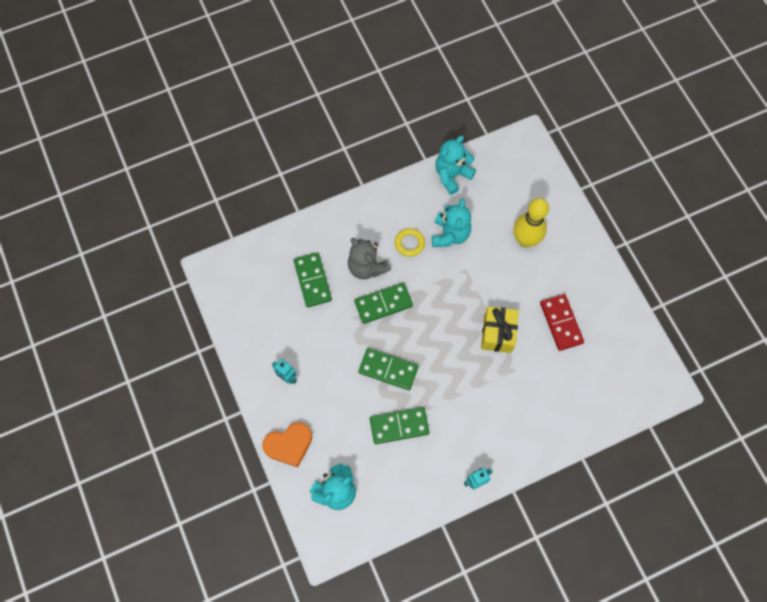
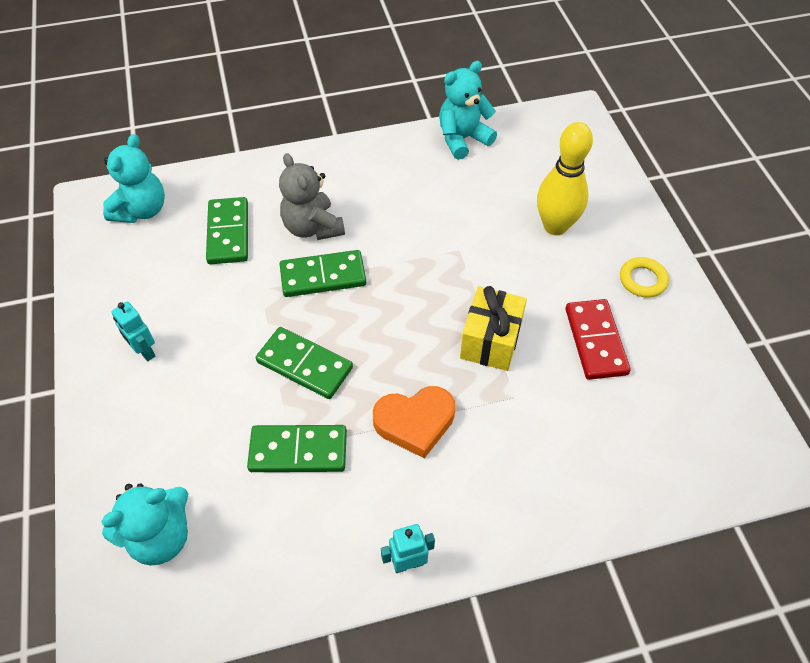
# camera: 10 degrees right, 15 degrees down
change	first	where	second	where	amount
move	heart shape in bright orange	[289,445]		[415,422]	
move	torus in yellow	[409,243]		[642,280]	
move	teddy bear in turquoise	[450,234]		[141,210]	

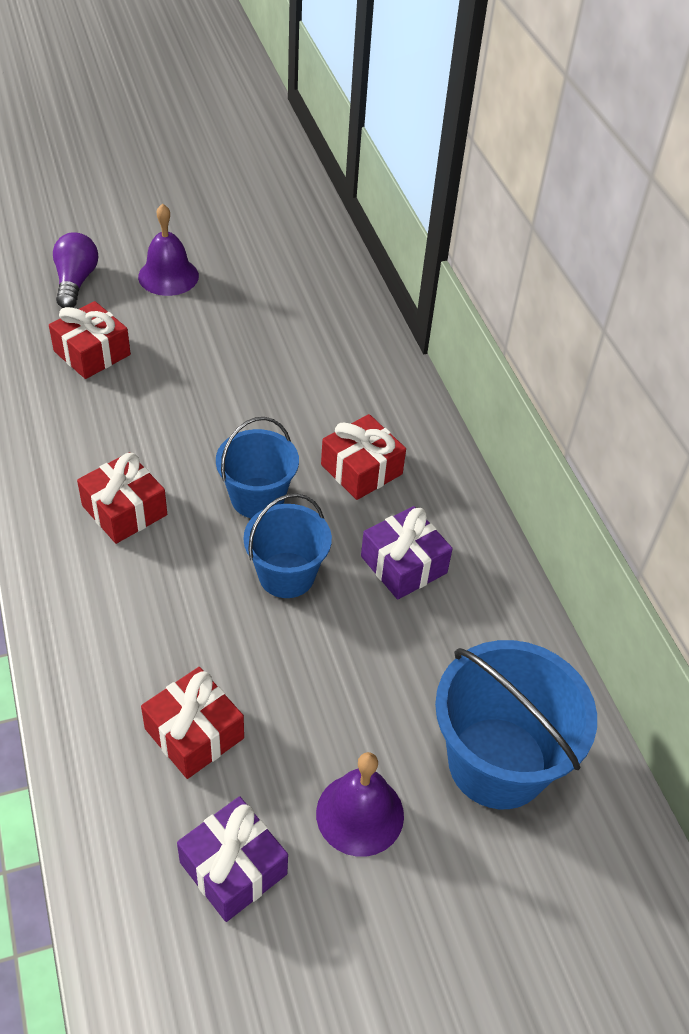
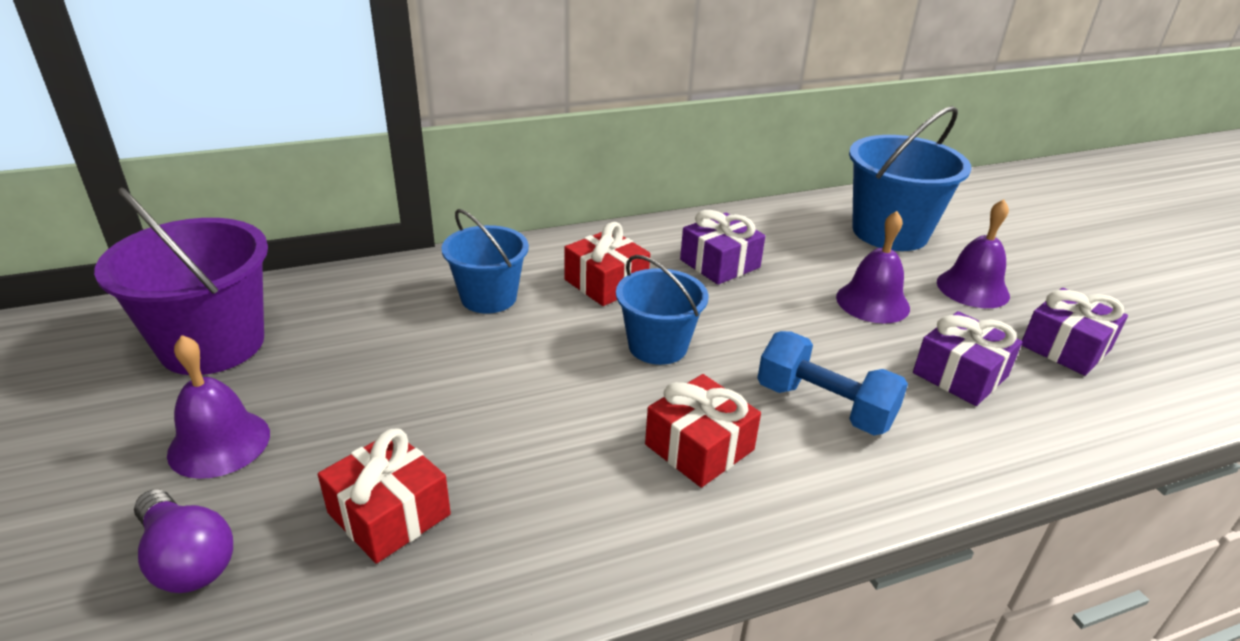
# camera: 90 degrees left, 15 degrees down
change	first	where	second	where	amount
insert			bucket in royal purple	[212,344]	
insert			free weight in blue	[824,406]	
insert			bell in royal purple	[872,302]	
move	bucket in blue	[286,575]		[489,297]	
recolor	wrapped gift in crimson	[194,733]	wrapped gift in royal purple	[960,374]	
rotate	light bulb in royal purple	[75,281]		[187,559]	135 degrees counterclockwise

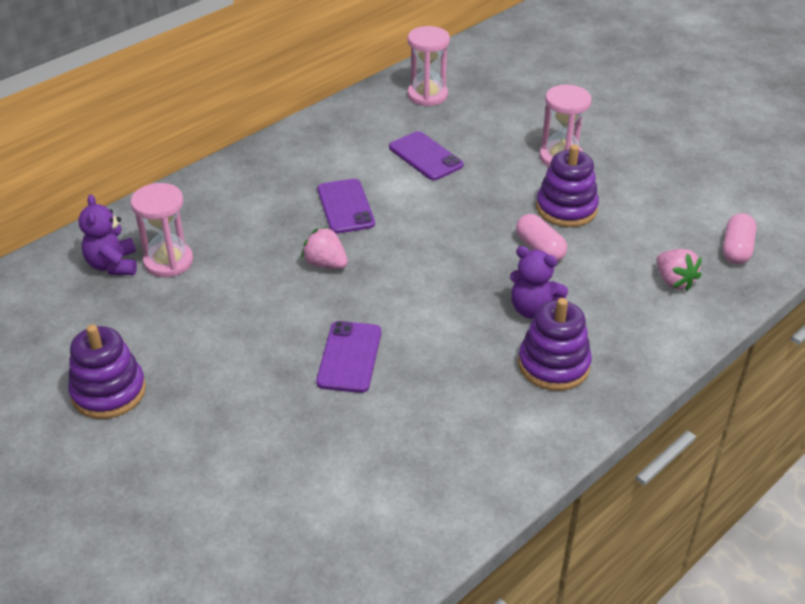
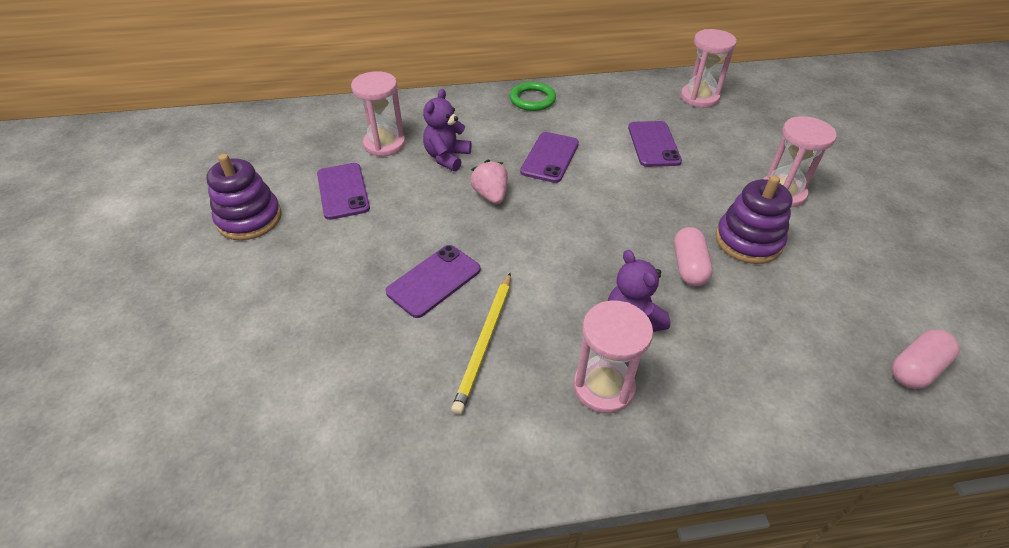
# camera: 35 degrees right, 5 degrees up
change	first	where	second	where	amount
delete	toy strawberry in rosy	[674,281]			
insert			smartphone in royal purple	[343,191]	
insert			wooden pencil in yellow	[484,342]	
insert			torus in leaf-green	[532,99]	
move	teddy bear in royal purple	[113,265]		[447,157]	
replace	stacking toy in royal purple	[553,365]	sand timer in rosy	[604,387]	

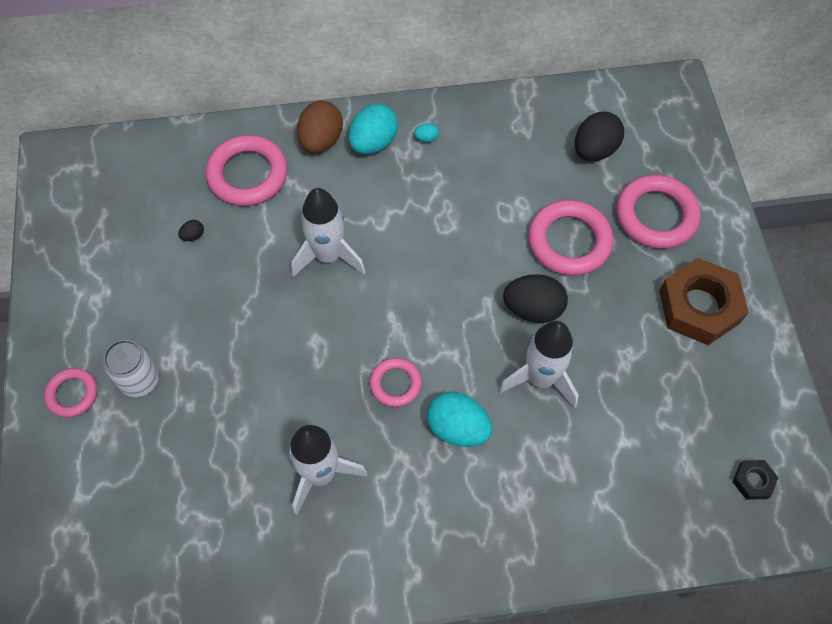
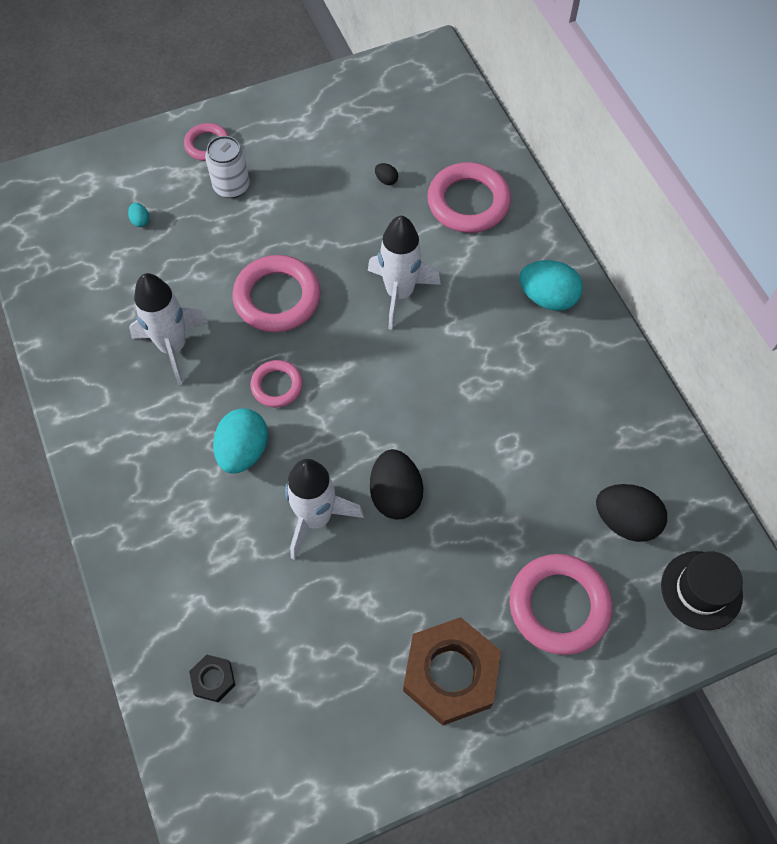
# camera: 75 degrees right, 0 degrees up
change	first	where	second	where	amount
delete	egg shape in dark brown	[321,140]			
insert			tall hat in black	[701,590]	
move	egg shape in turquoise	[426,138]		[140,221]	
move	torus in rosy	[569,241]		[277,298]	
move	nut in black	[753,481]		[213,679]	

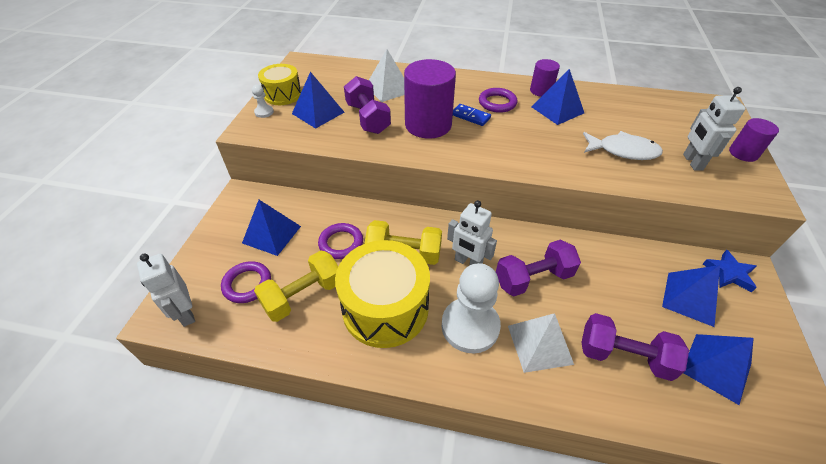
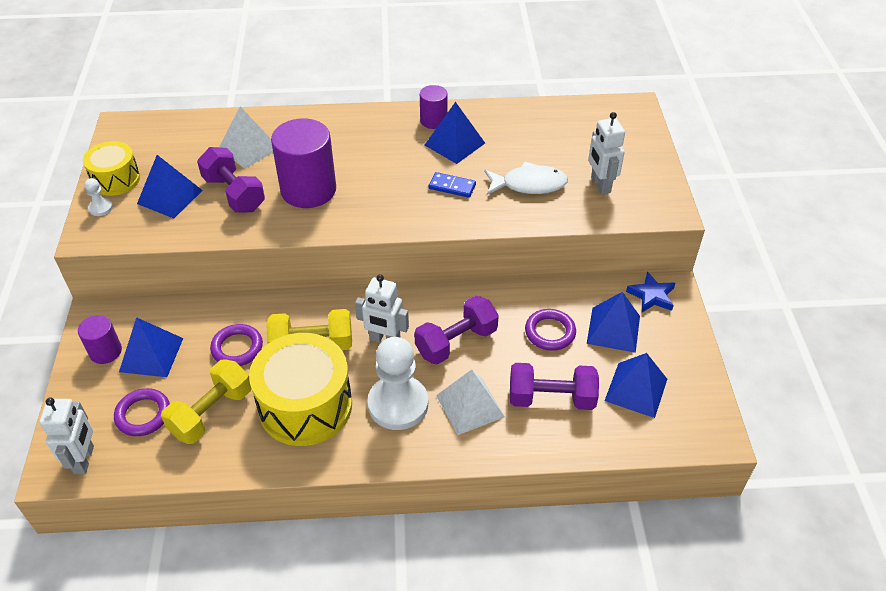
# camera: 15 degrees left, 0 degrees up
change	first	where	second	where	amount
move	domino tile in blue	[470,116]		[452,186]	
move	torus in royal purple	[497,103]		[550,332]	
move	solid cylinder in royal purple	[743,153]		[105,351]	
rotate	robot in snow-white	[186,313]		[84,460]	135 degrees counterclockwise

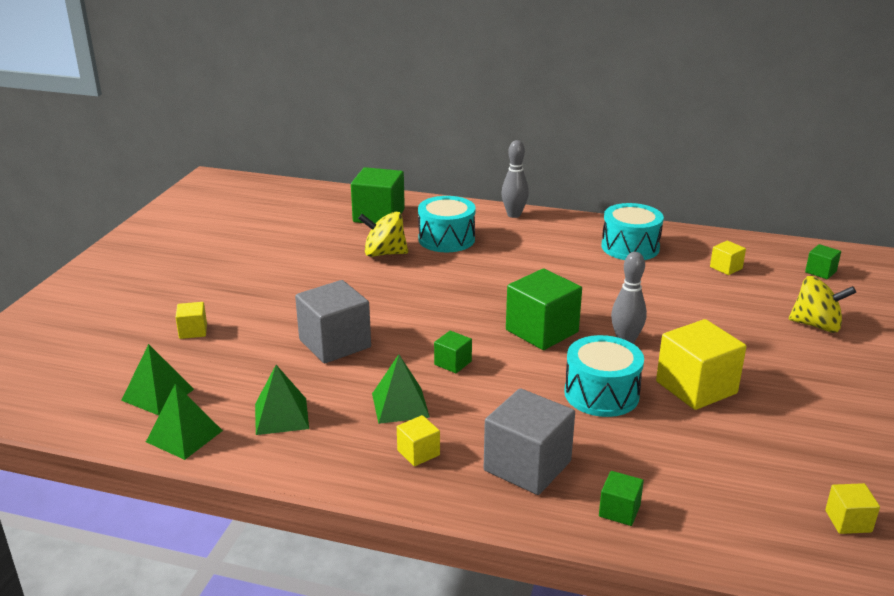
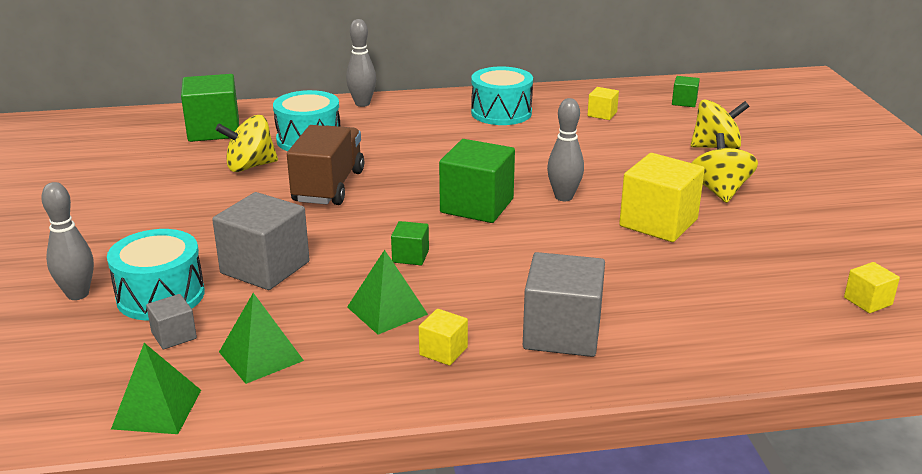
# camera: 25 degrees left, 0 degrees up
change	first	where	second	where	amount
delete	solid pyramid in leaf-green	[158,394]			
delete	block in leaf-green	[619,511]			
insert			block in gray	[174,335]	
insert			lorry in dark brown	[328,186]	
insert			spinning top in yellow	[719,191]	
move	snare drum in turquoise	[601,394]		[161,296]	
replace	block in yellow	[193,331]	skittle in gray	[78,294]	

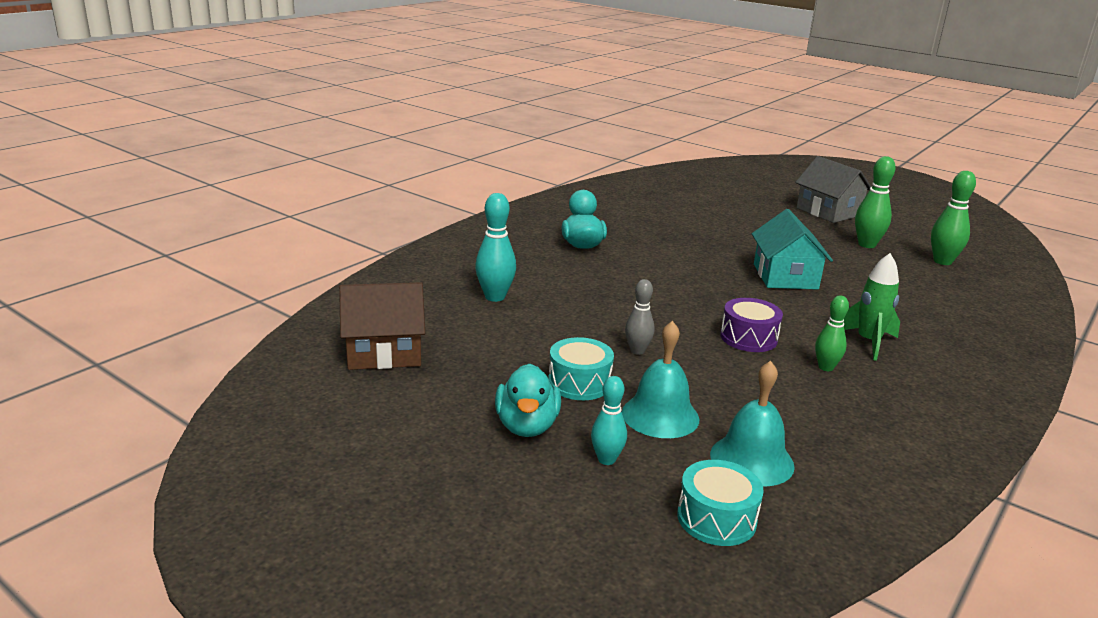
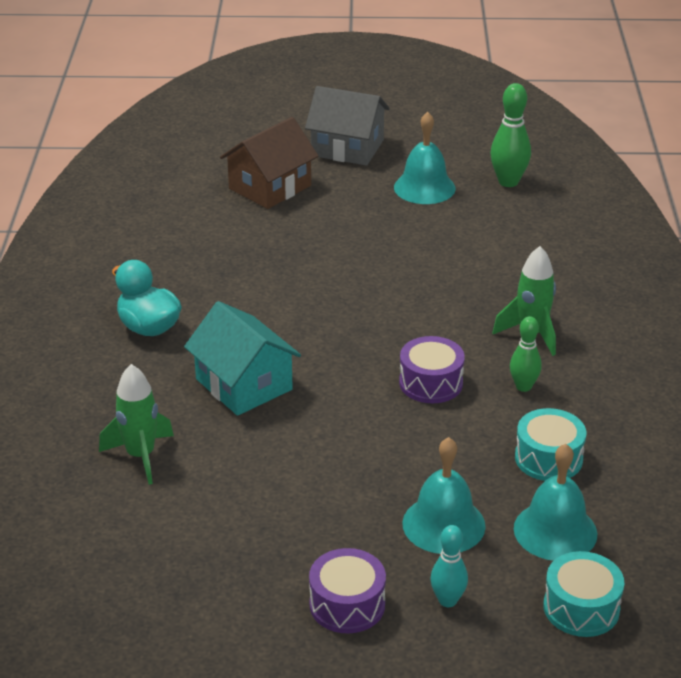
# camera: 35 degrees left, 10 degrees up
change	first	where	second	where	amount
delete	skittle in gray	[637,351]			
move	cottage in dark brown	[384,352]		[270,187]	
move	snare drum in turquoise	[579,383]		[548,458]	
move	cottage in turquoise	[785,276]		[244,384]	
replace	skittle in turquoise	[495,297]	rocket in leaf-green	[140,456]	
replace	toy duck in turquoise	[527,426]	snare drum in royal purple	[347,604]	
replace	skittle in leaf-green	[867,245]	bell in turquoise	[424,187]	

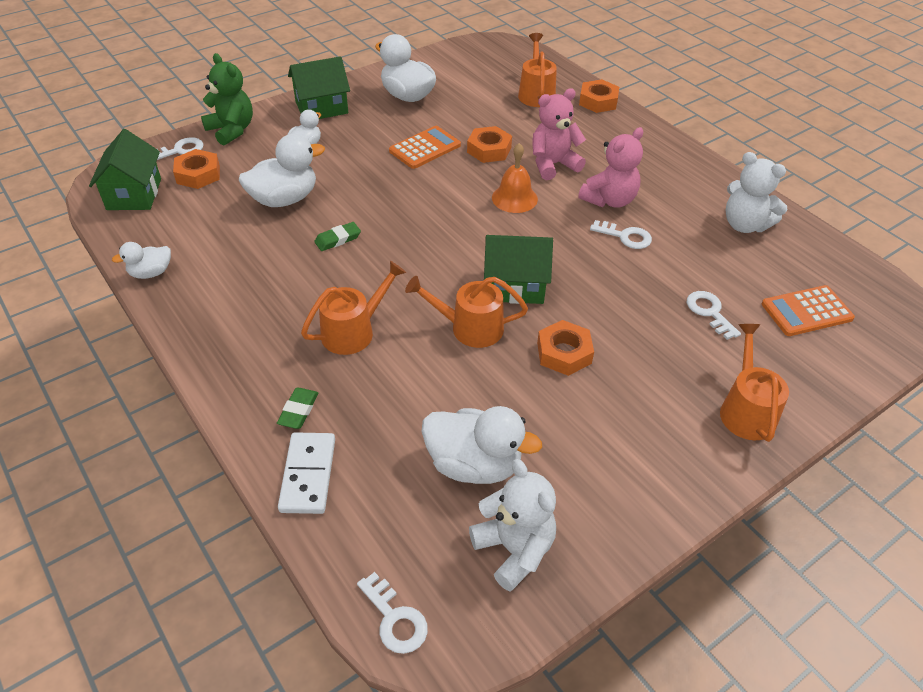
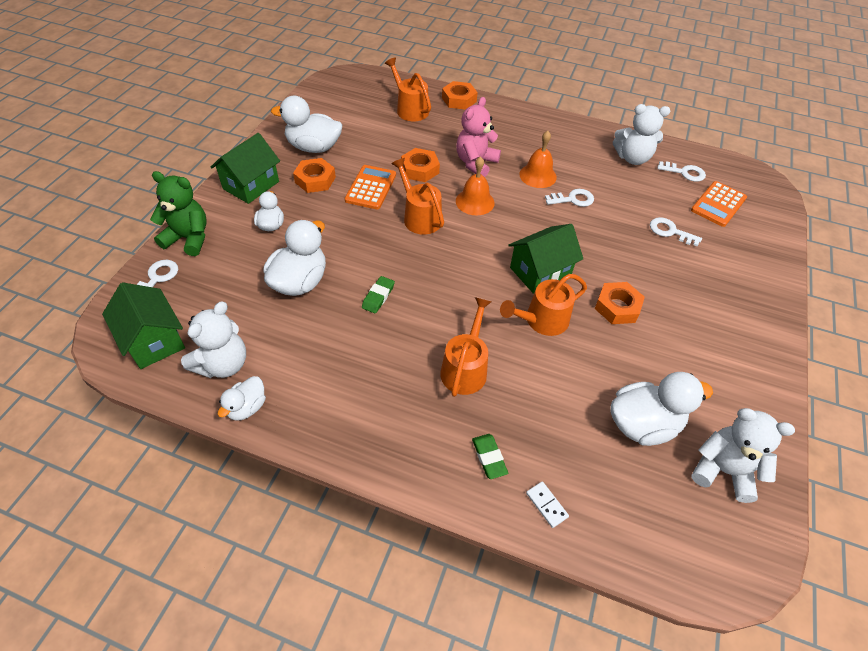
# camera: 35 degrees left, 5 degrees up
change	first	where	second	where	amount
insert			teddy bear in snow-white	[223,364]	
move	nut in bright orange	[198,174]		[315,180]	
move	key in snow-white	[395,619]		[684,172]	
move	watering can in bright orange	[746,410]		[420,217]	
replace	teddy bear in rosy	[609,200]	bell in bright orange	[538,175]	
resize	domino tile in snow-white	[308,475]		[546,505]	x0.53

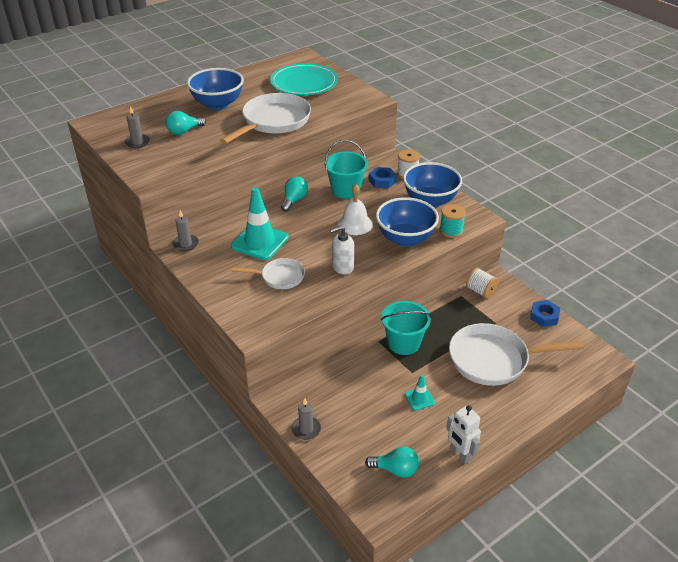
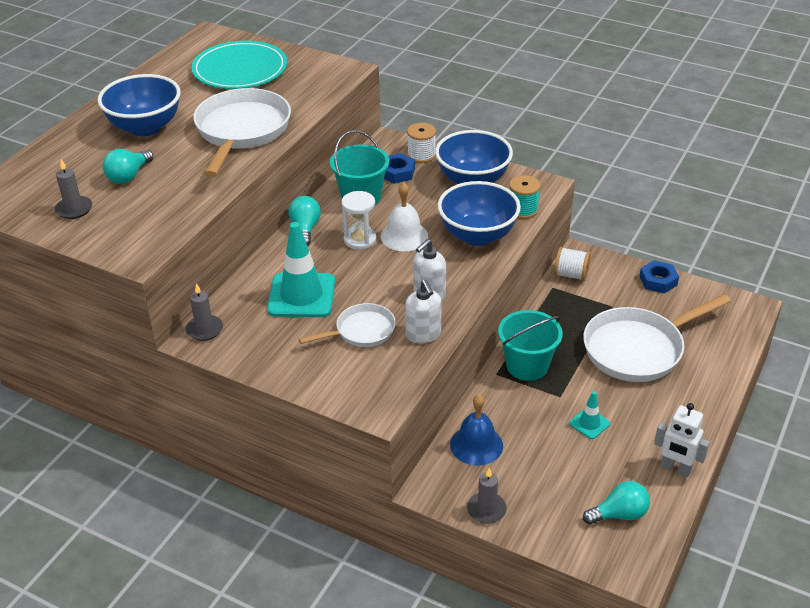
# camera: 25 degrees left, 0 degrees up
change	first	where	second	where	amount
insert			sand timer in snow-white	[360,240]	
insert			pump bottle in snow-white	[423,334]	
insert			bell in blue	[476,445]	

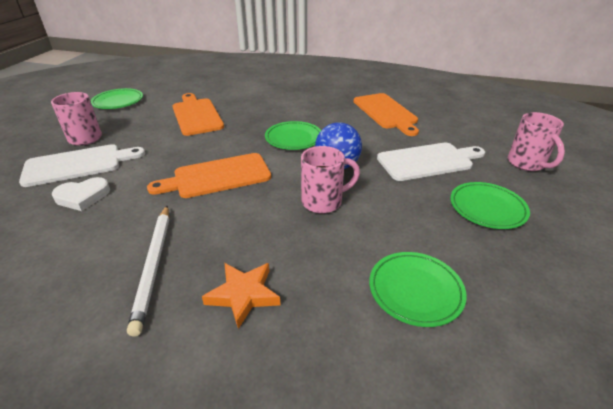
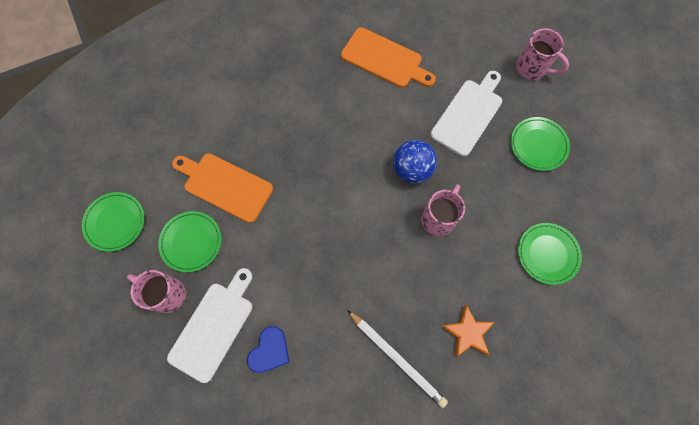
# camera: 40 degrees left, 35 degrees up
change	first	where	second	where	amount
delete	cutting board in bright orange	[217,176]			
move	flat dish in leaf-green	[293,138]		[191,242]	
recolor	heart shape in snow-white	[83,196]	heart shape in blue	[270,351]	

